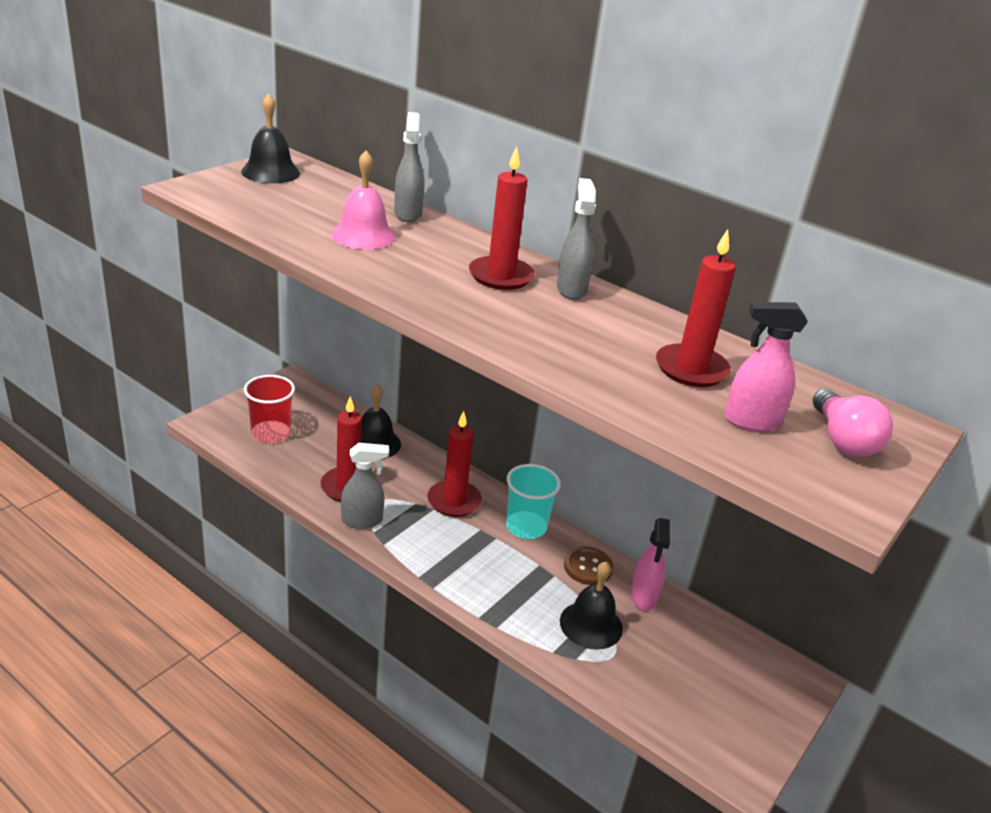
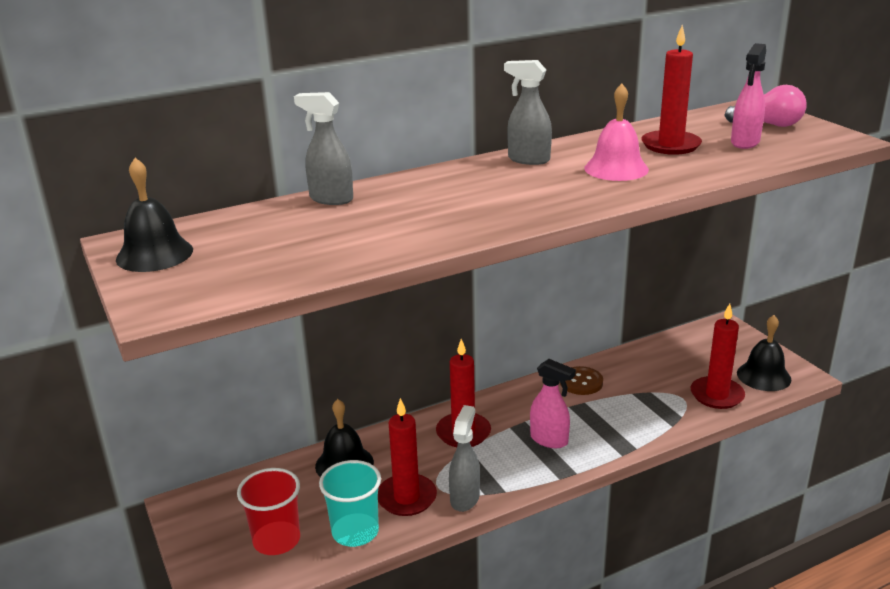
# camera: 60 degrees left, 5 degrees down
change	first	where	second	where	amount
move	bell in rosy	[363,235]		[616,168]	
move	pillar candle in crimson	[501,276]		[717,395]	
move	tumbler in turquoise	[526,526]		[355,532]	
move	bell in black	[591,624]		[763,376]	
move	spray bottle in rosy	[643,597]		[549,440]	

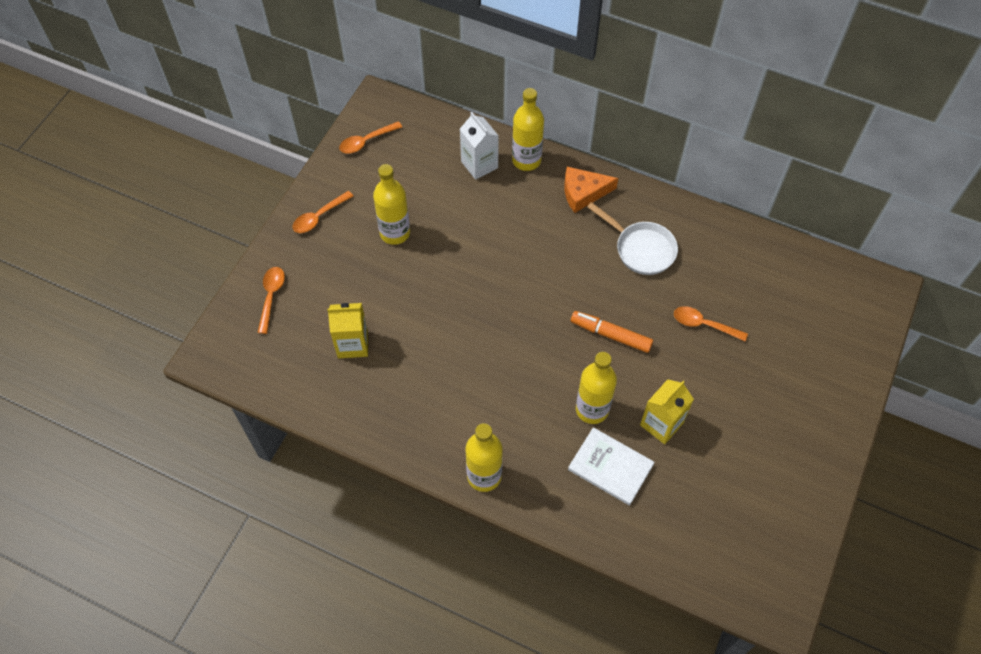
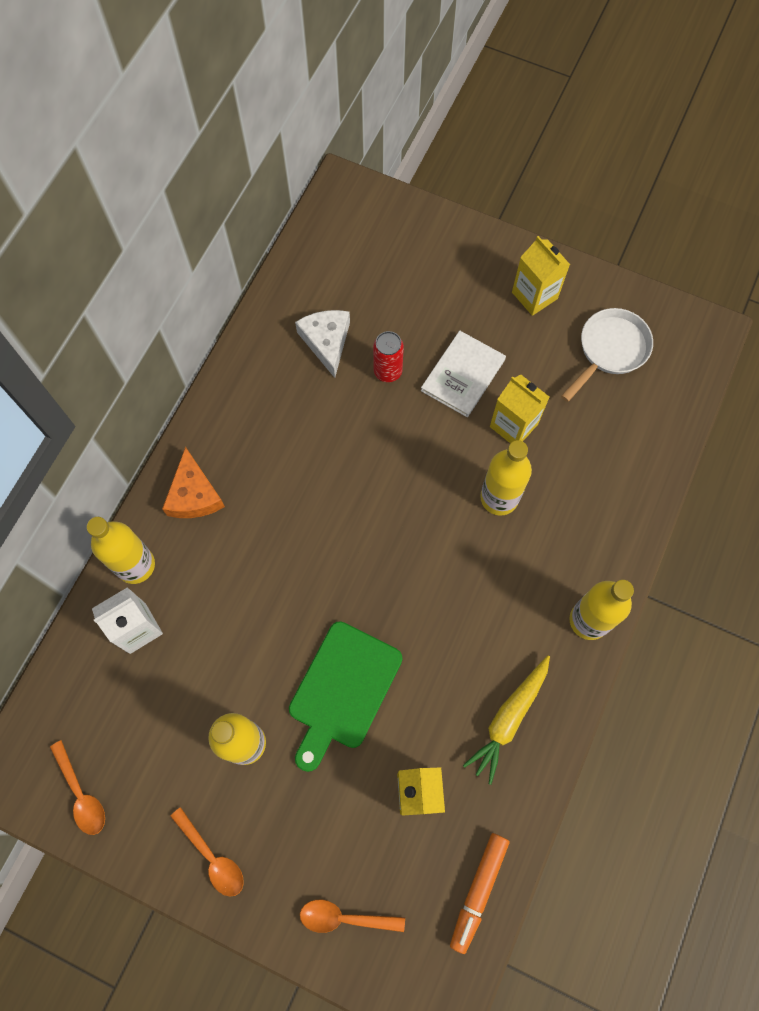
# camera: 90 degrees left, 10 degrees up
change	first	where	second	where	amount
insert			cutting board in leaf-green	[342,690]	
insert			piece of cheese in snow-white	[326,342]	
insert			root vegetable in yellow	[508,719]	
insert			carton in yellow	[534,295]	
move	book in snow-white	[610,467]		[463,375]	
move	marker pen in bright orange	[611,335]		[478,890]	
move	pan in snow-white	[641,249]		[610,350]	
replace	teaspoon in bright orange	[704,324]	soda can in crimson	[387,371]	

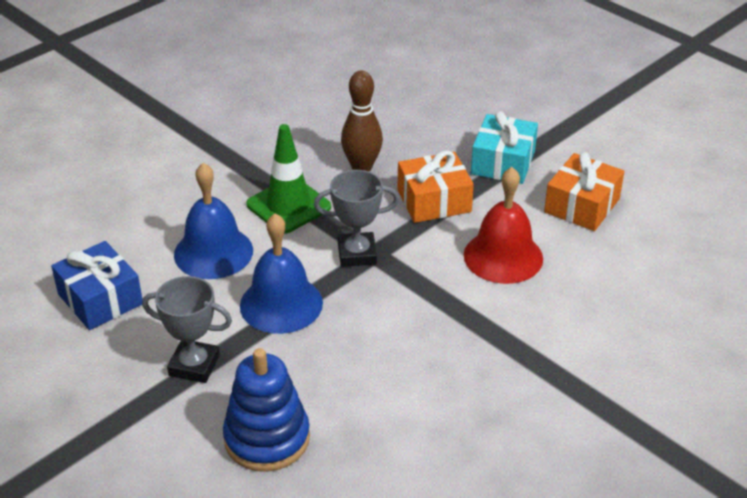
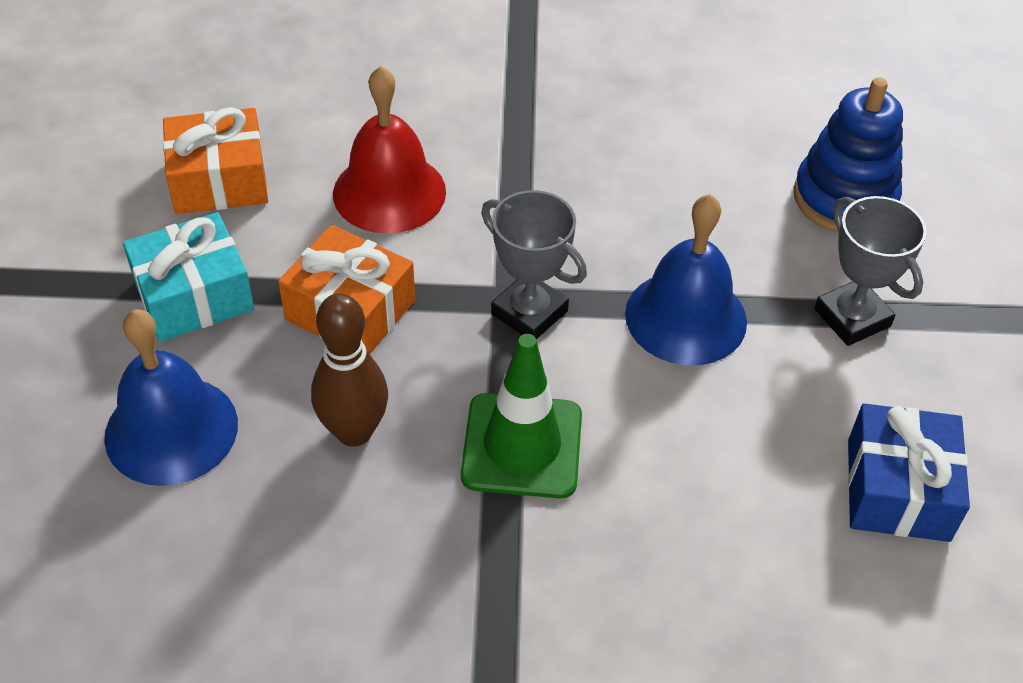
# camera: 135 degrees left, 10 degrees up
change	first	where	second	where	amount
move	bell in blue	[213,252]		[171,430]	

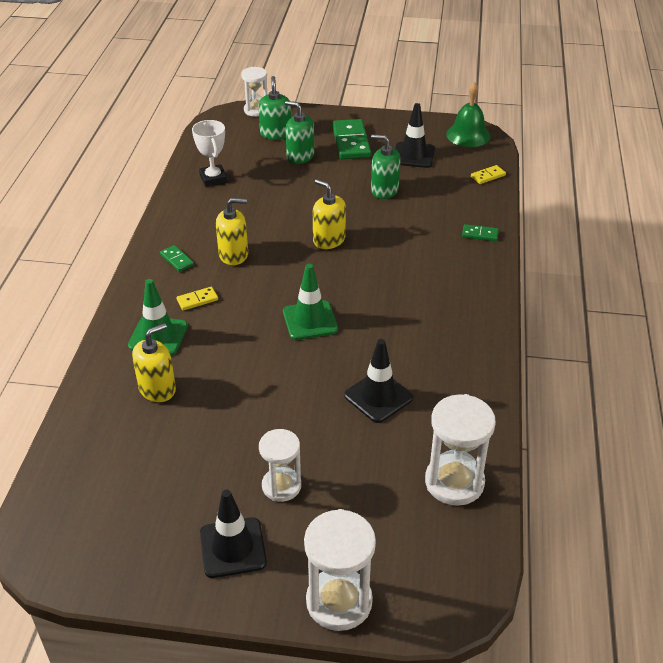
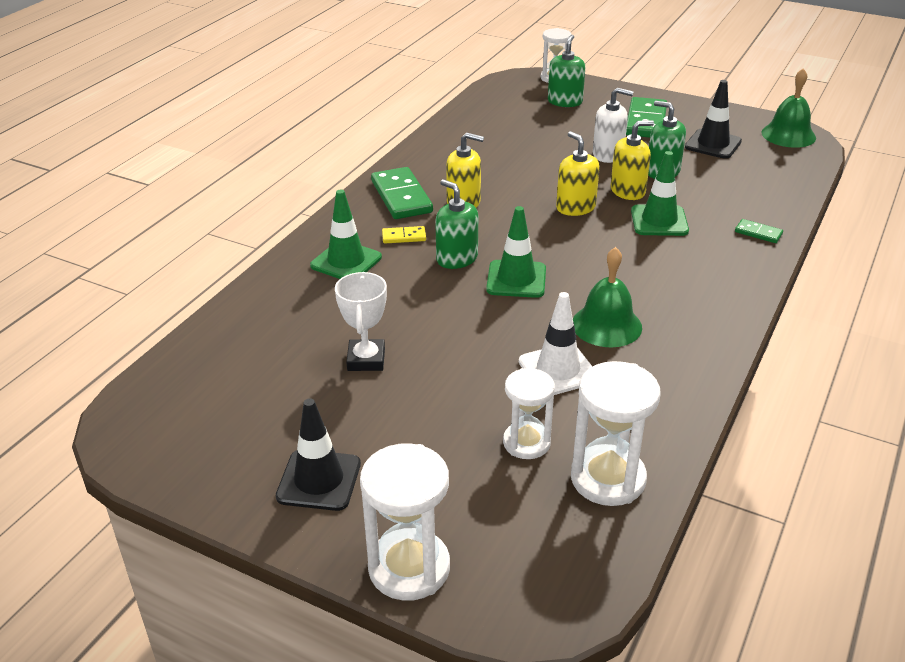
# camera: 20 degrees right, 5 degrees down
change	first	where	second	where	amount
delete	domino tile in yellow	[488,176]			
insert			bell in leaf-green	[606,325]	
insert			pump bottle in snow-white	[608,154]	
insert			safety cone in leaf-green	[659,221]	
move	pump bottle in yellow	[157,389]		[628,191]	
move	award cup in snow-white	[213,178]		[366,359]	
move	sand timer in snow-white	[281,486]		[526,443]	
move	pump bottle in leaf-green	[300,156]		[457,258]	
recolor	safety cone in black	[378,397]	safety cone in snow-white	[558,370]	
resize	domino tile in leaf-green	[177,260]		[401,197]	x2.03

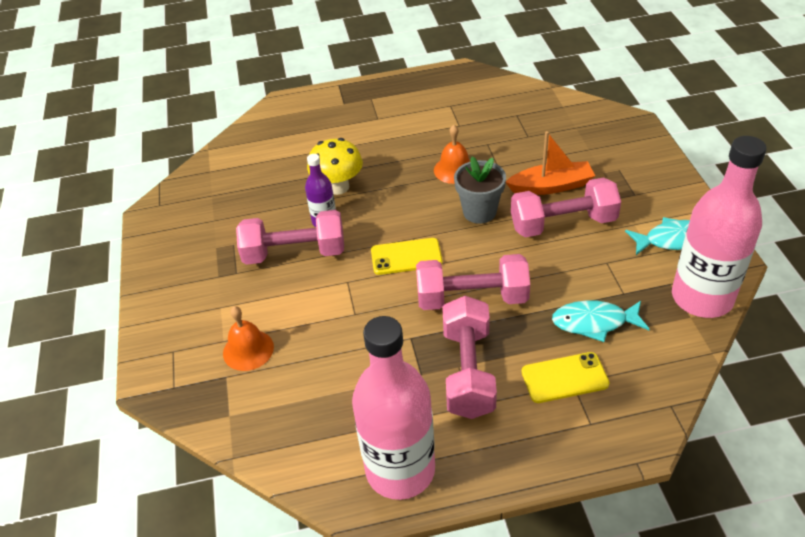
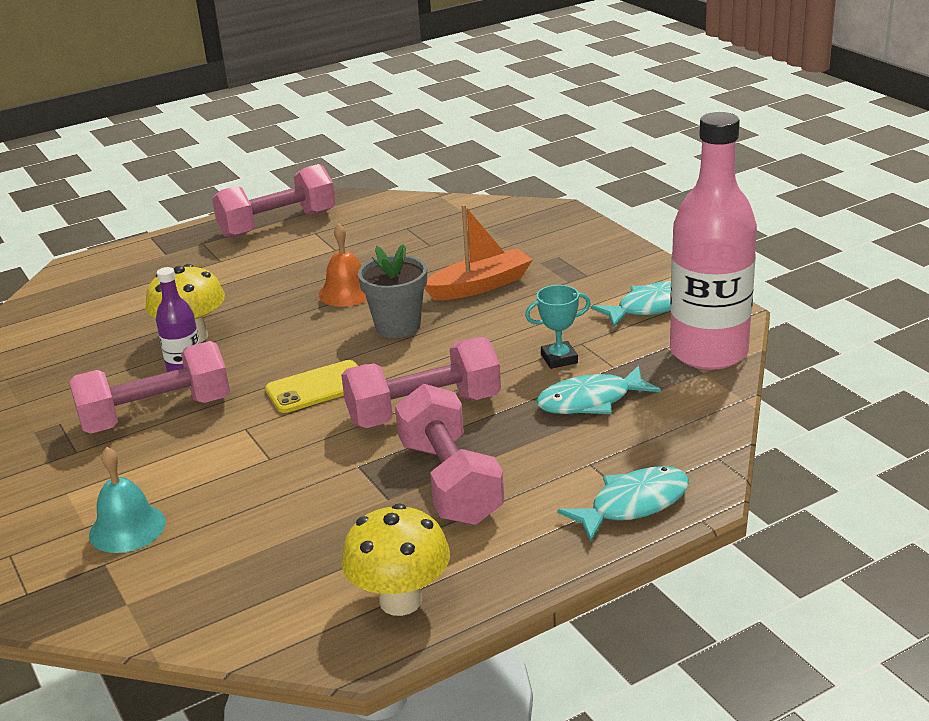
# camera: 20 degrees left, 15 degrees down
change	first	where	second	where	amount
delete	smartphone in yellow	[564,378]			
insert			award cup in turquoise	[559,359]	
insert			fish figure in turquoise	[633,504]	
move	free weight in rosy	[563,223]		[278,224]	
replace	drink bottle in rosy	[400,470]	mushroom in yellow	[400,600]	
recolor	bell in bright orange	[248,350]	bell in turquoise	[127,528]	

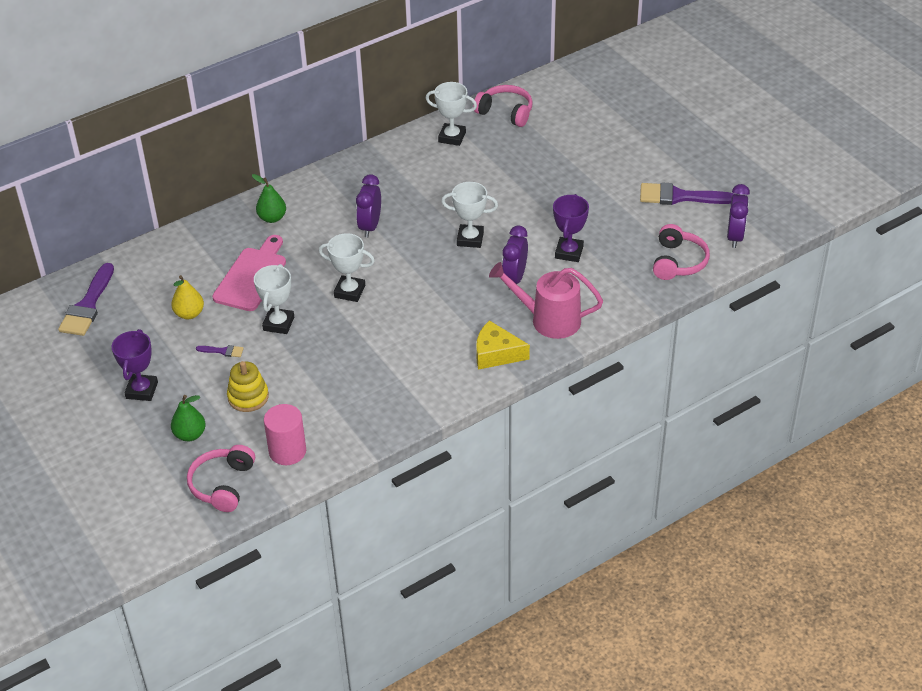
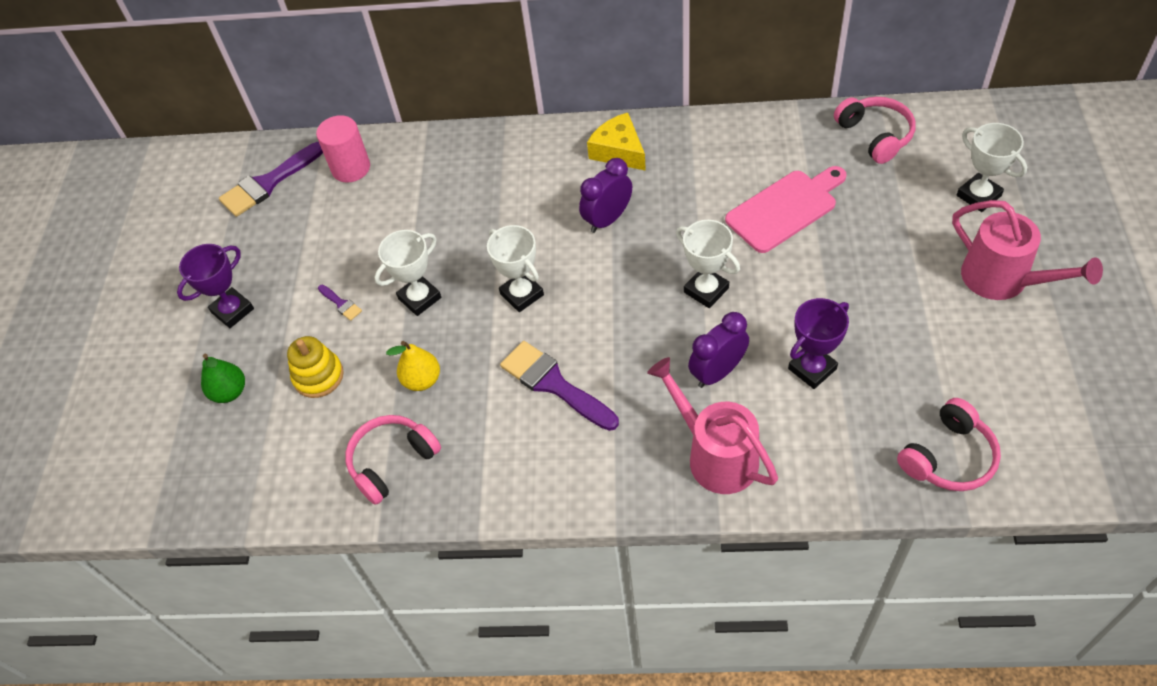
# camera: 40 degrees right, 10 degrees up
change	first	where	second	where	amount
delete	pear in leaf-green	[272,218]			
delete	clock in royal purple	[735,237]			
insert			watering can in rosy	[1003,280]	
move	pear in yellow	[189,314]		[422,380]	
move	headphones in rosy	[223,485]		[392,462]	
move	cutting board in rosy	[252,276]		[785,209]	
move	solid cylinder in rosy	[287,451]		[351,168]	
move	award cup in snow-white	[452,137]		[978,196]	
move	piece of cheese in yellow	[496,354]		[619,151]	
move	brush in royal purple	[680,196]		[554,384]	

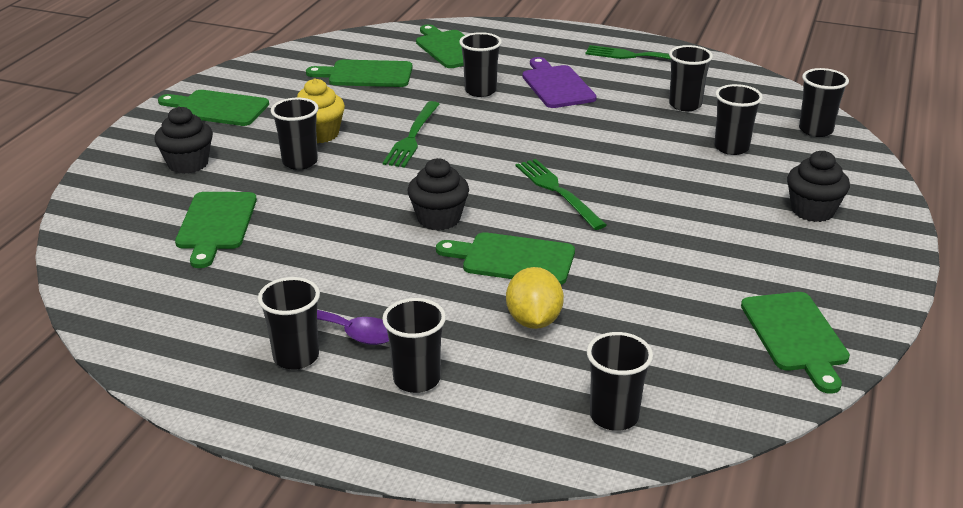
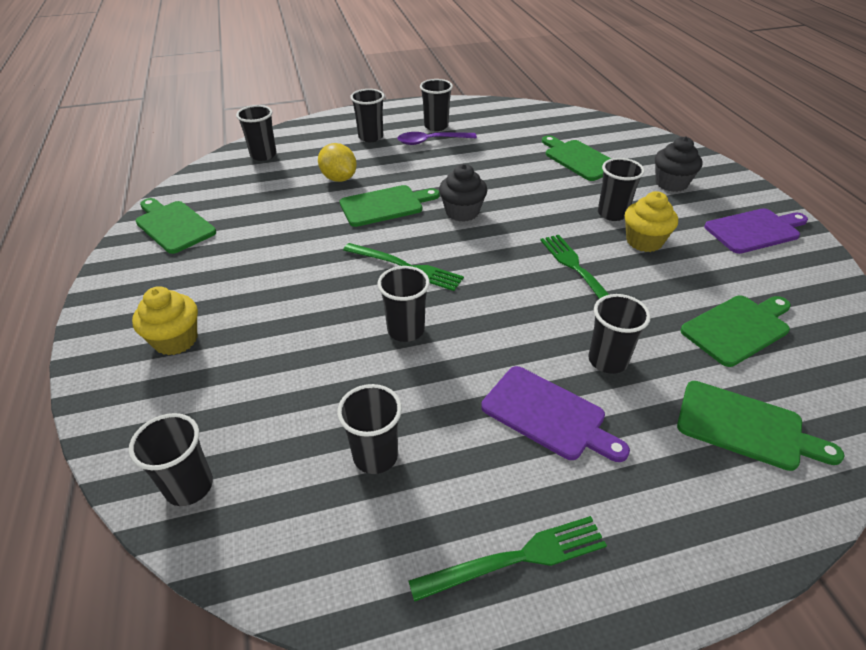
# camera: 145 degrees right, 10 degrees up
change	first	where	second	where	amount
move	tumbler in black	[731,148]		[406,330]	
recolor	cutting board in leaf-green	[217,108]	cutting board in royal purple	[755,230]	
recolor	fairy cake in black	[812,211]	fairy cake in yellow	[176,340]	

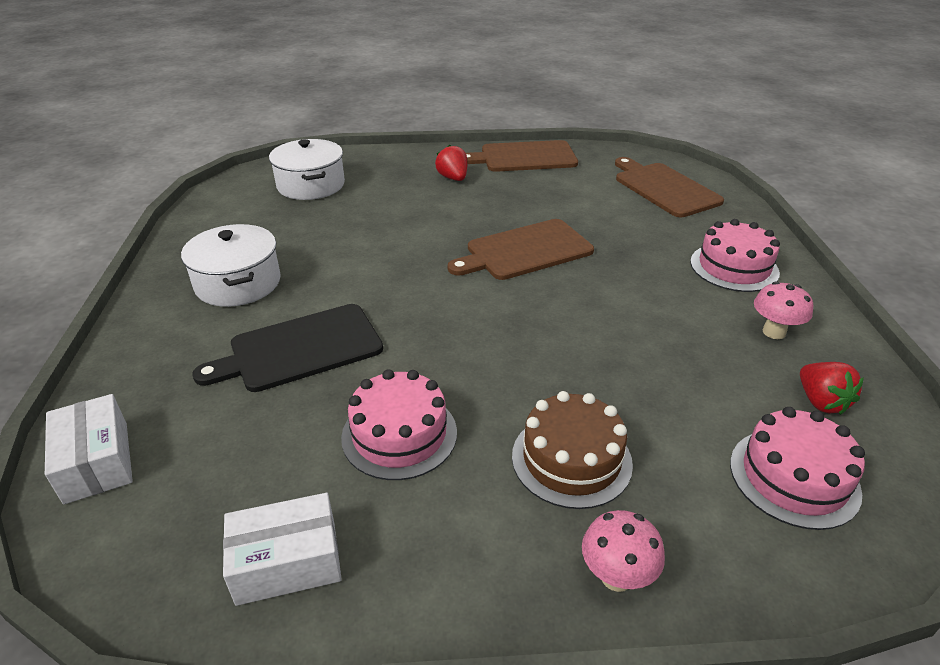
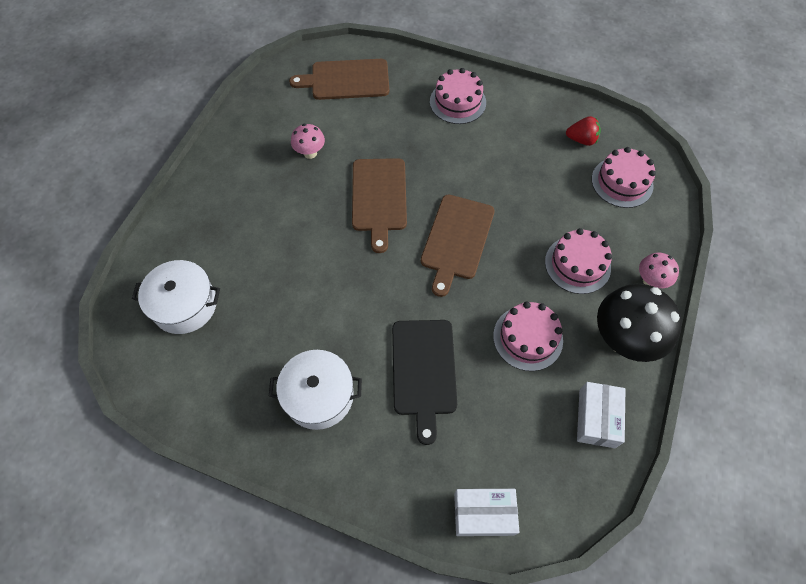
# camera: 65 degrees left, 25 degrees up
change	first	where	second	where	amount
delete	toy strawberry in crimson	[453,178]			
insert			mushroom in black	[623,340]	
move	cutting board in dark brown	[524,157]		[456,240]	
move	mushroom in rosy	[774,332]		[310,153]	
recolor	gateau in dark brown	[571,459]	gateau in rosy	[577,264]	

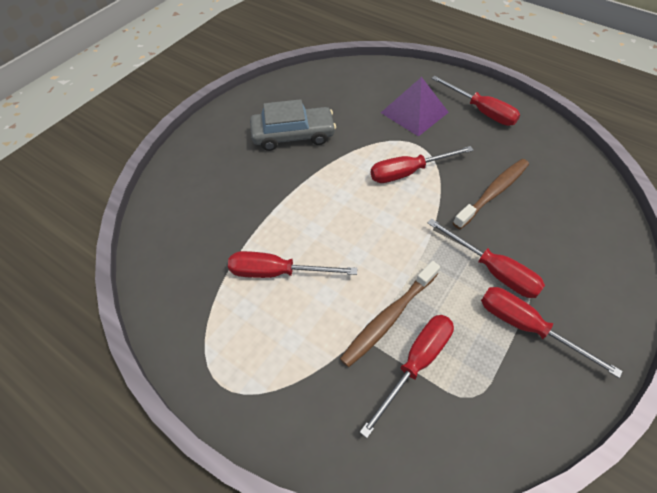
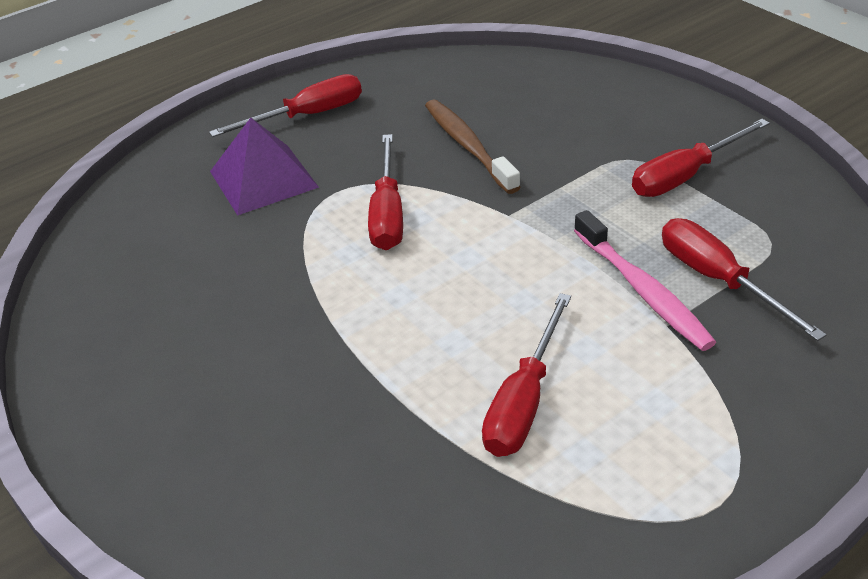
# camera: 70 degrees left, 15 degrees down
change	first	where	second	where	amount
delete	car in gray	[293,135]			
delete	flat screwdriver in crimson	[492,270]			
recolor	dental brush in dark brown	[389,317]	dental brush in rosy	[643,290]	

